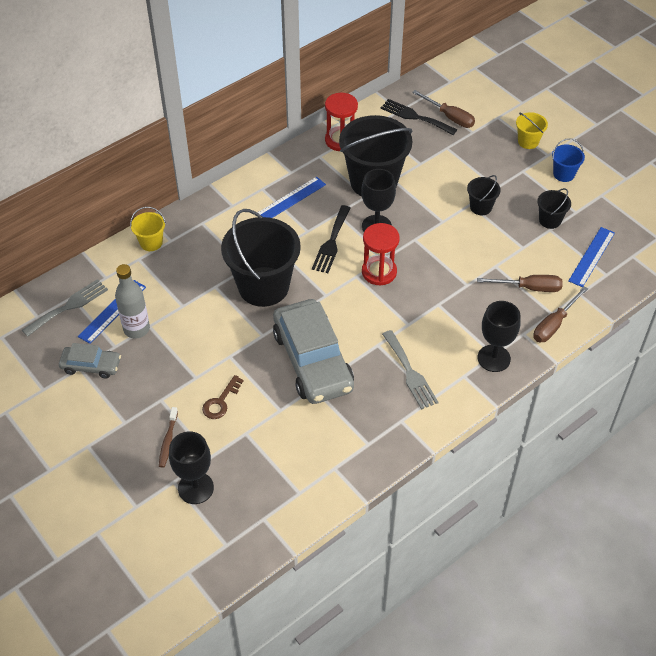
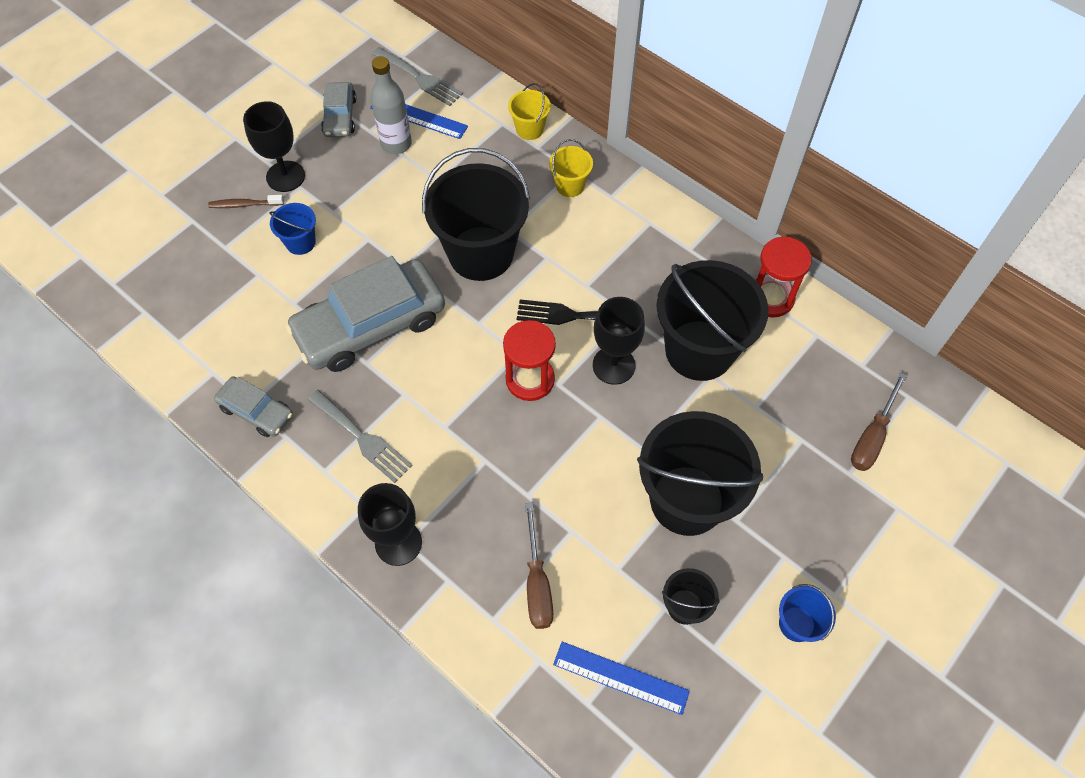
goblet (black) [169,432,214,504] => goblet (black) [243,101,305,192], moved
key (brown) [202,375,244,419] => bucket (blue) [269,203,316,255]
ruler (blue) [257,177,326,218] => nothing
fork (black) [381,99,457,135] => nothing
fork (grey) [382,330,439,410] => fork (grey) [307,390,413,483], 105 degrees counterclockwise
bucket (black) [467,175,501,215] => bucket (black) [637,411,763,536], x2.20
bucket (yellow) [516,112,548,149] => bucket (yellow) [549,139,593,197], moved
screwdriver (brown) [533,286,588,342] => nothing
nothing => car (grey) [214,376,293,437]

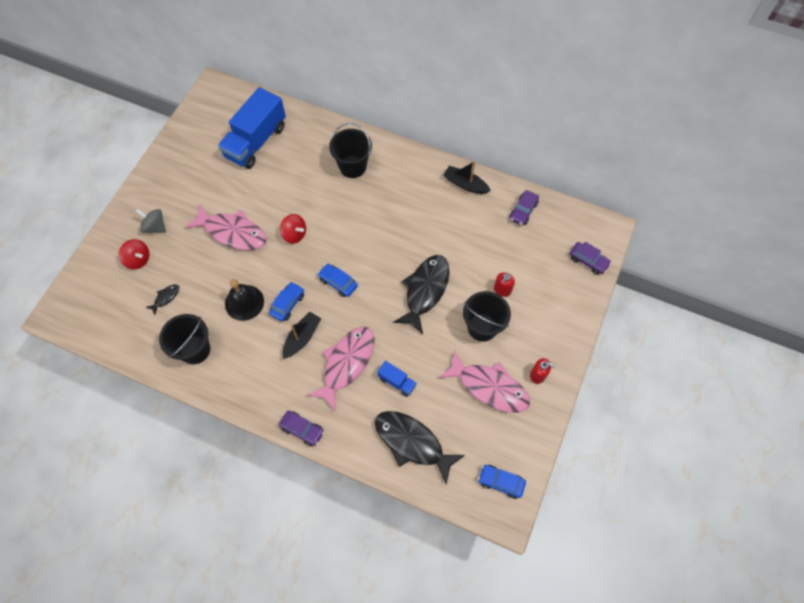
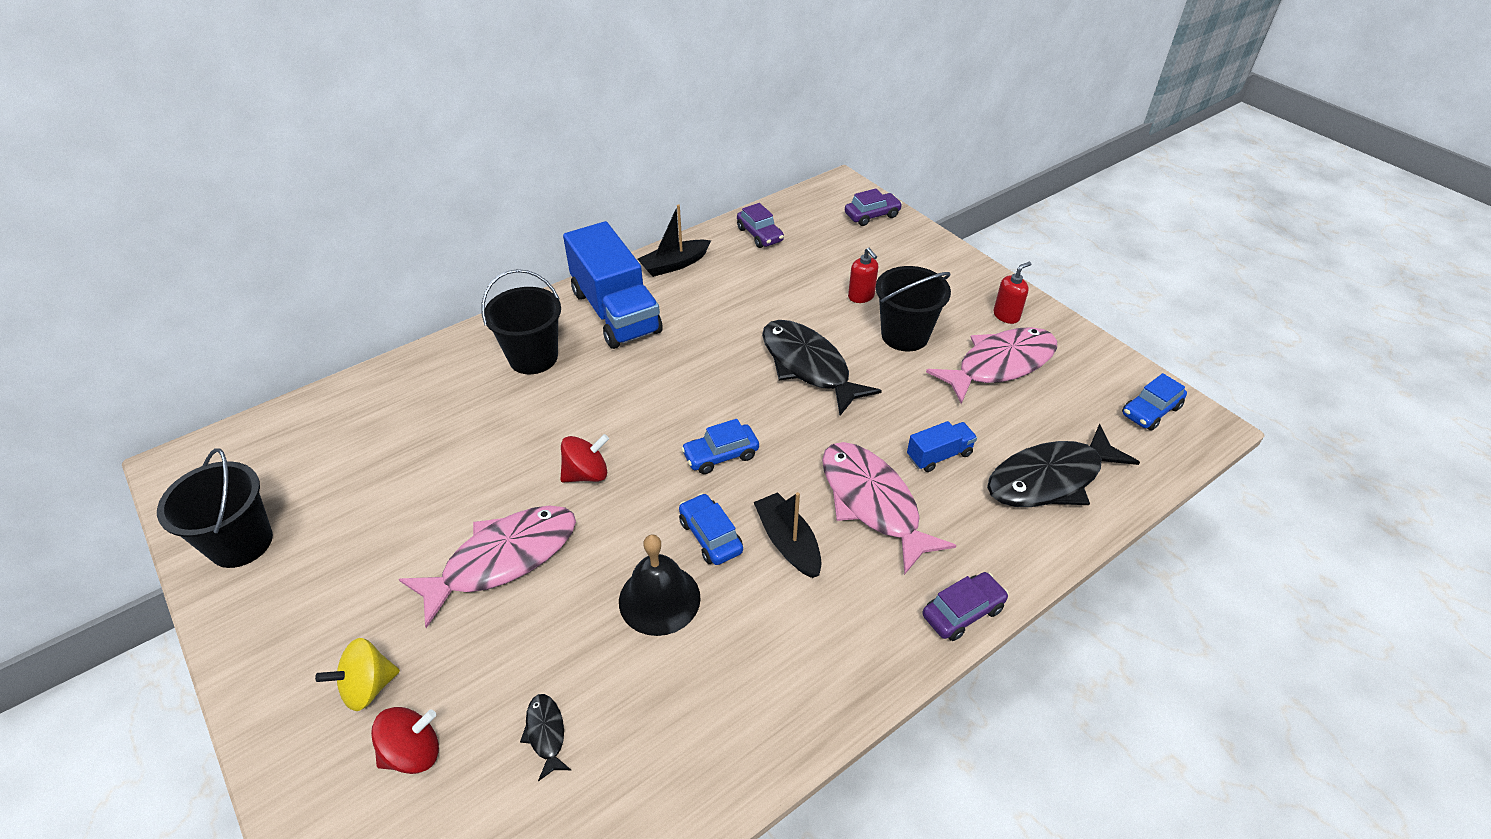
spinning top (grey) [136,209,166,233] => spinning top (yellow) [315,638,400,711]
bucket (black) [159,314,210,364] => bucket (black) [157,448,273,568], moved
truck (blue) [218,87,286,169] => truck (blue) [563,221,663,349], moved

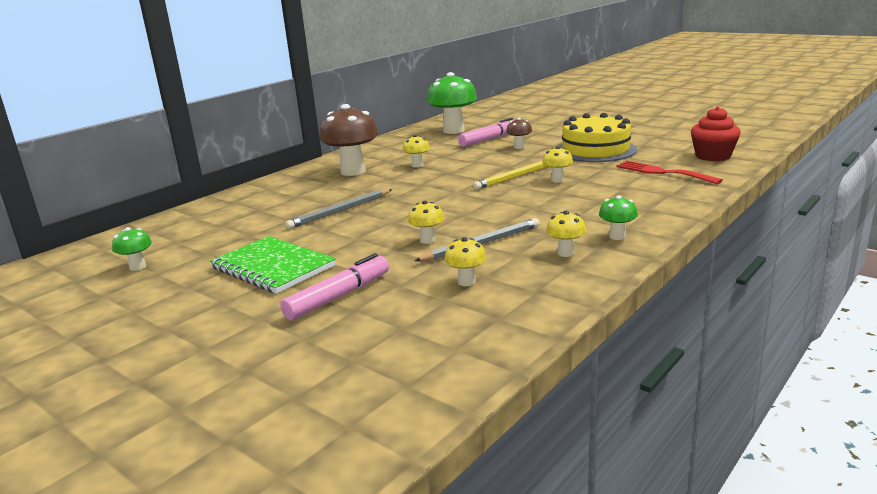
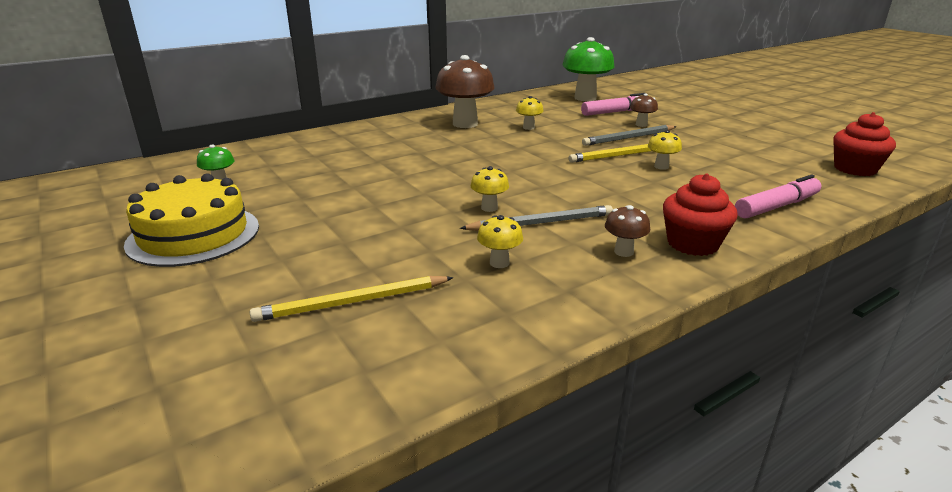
notebook (green) [210,236,336,294] => nothing
marker (pink) [280,253,389,321] => marker (pink) [735,175,821,219], moved
pencil (grey) [285,189,392,229] => pencil (grey) [582,125,677,146], moved
mushroom (yellow) [546,211,586,257] => mushroom (brown) [605,205,650,257]
cake (yellow) [558,113,637,162] => cake (yellow) [124,173,259,267], moved
mushroom (green) [599,195,638,240] => cupcake (red) [663,173,738,256]
fork (red) [616,161,723,184] => nothing
nothing => pencil (yellow) [250,276,454,322]

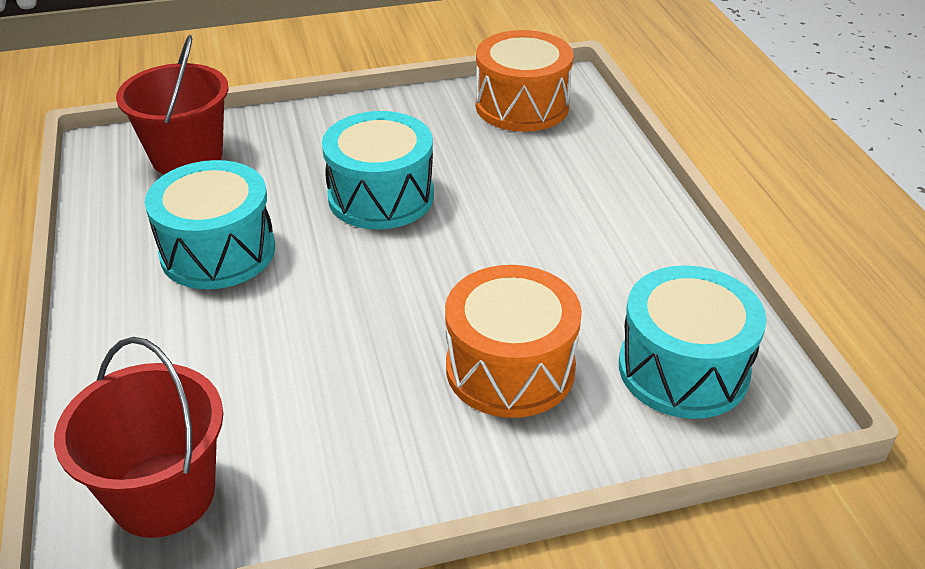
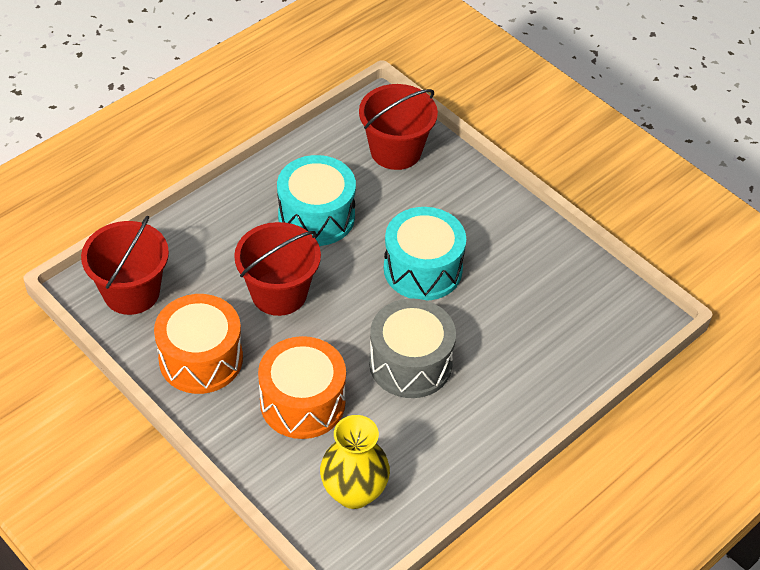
drum (orange) [476,30,573,132] => drum (orange) [154,294,243,394], moved
drum (turquoise) [619,265,766,419] => vase (yellow) [320,415,390,509]
nothing => bucket (red) [234,222,321,316]
nothing => drum (grey) [369,298,456,398]

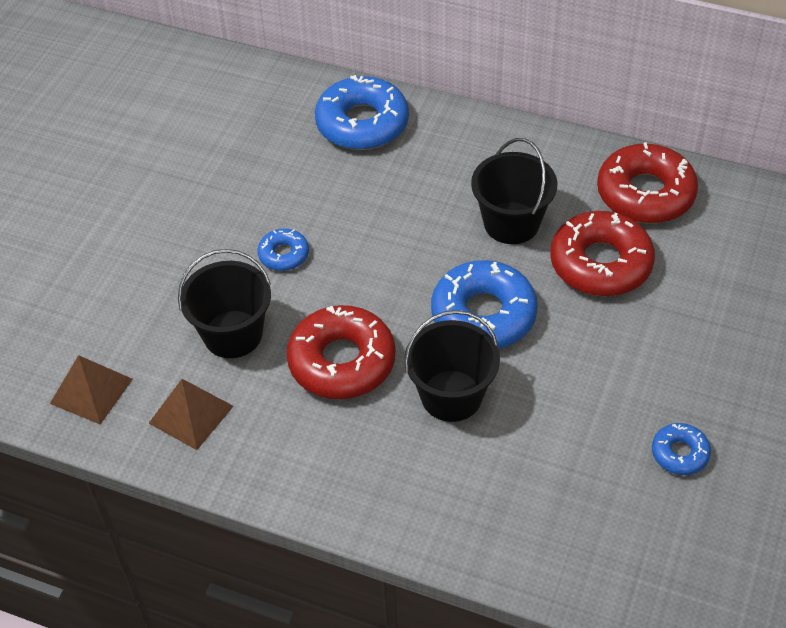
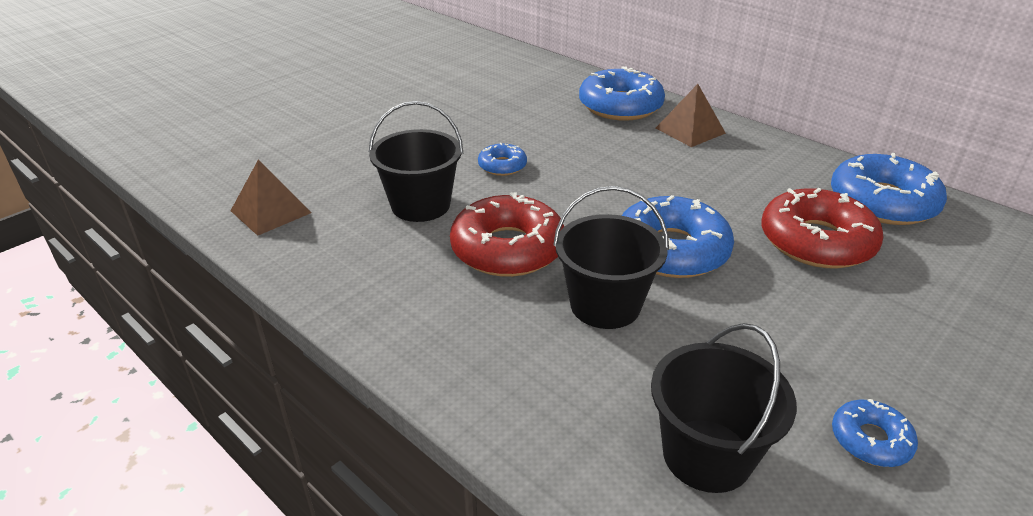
pyramid (brown) [149,379,233,450] => pyramid (brown) [656,84,726,147], moved
bucket (black) [471,138,557,244] => bucket (black) [651,323,797,493], moved
donut (red) [597,142,698,223] => donut (blue) [831,153,947,225]

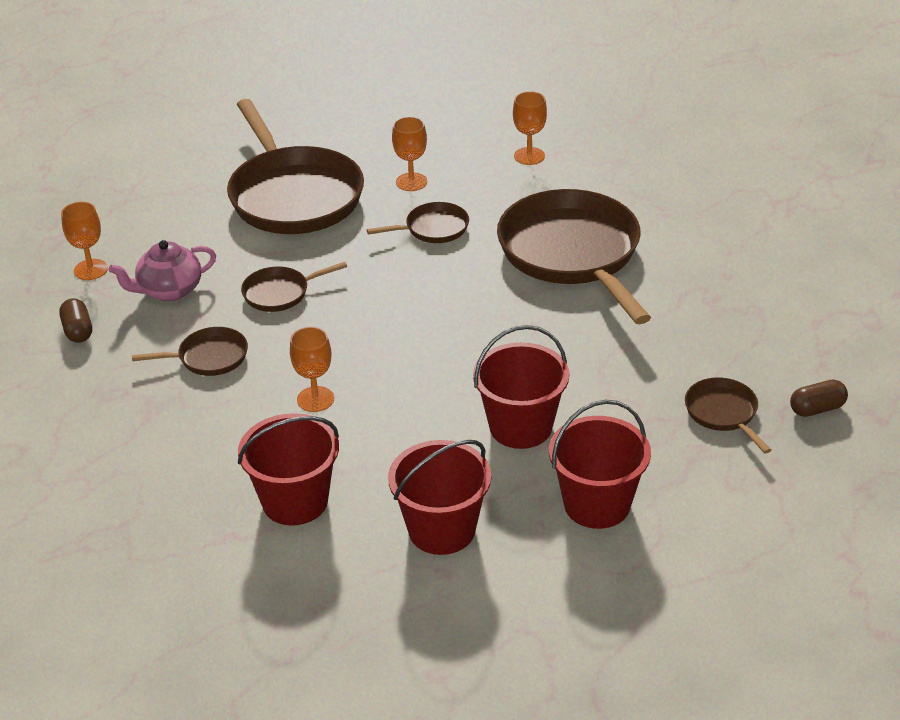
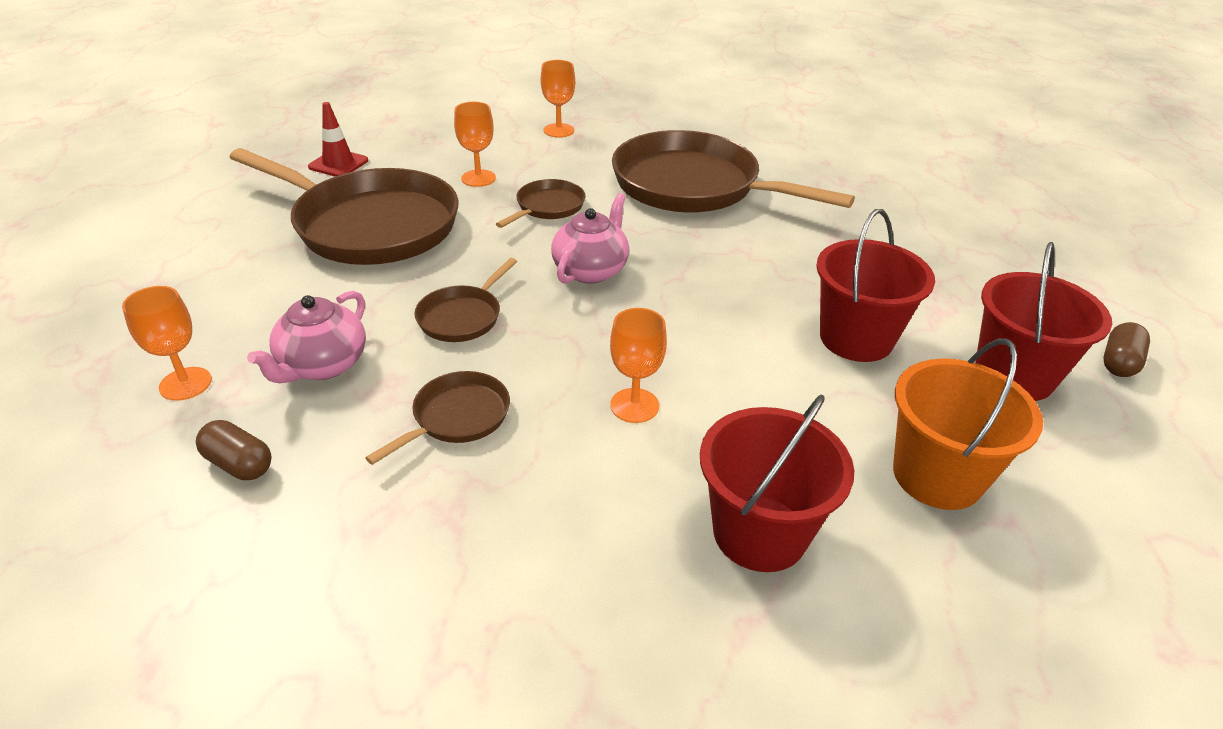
bucket (red) [388,440,491,555] => bucket (orange) [893,338,1043,510]
pan (brown) [685,377,771,454] => nothing
capsule (brown) [790,379,848,417] => capsule (brown) [1103,322,1150,377], moved
nothing => traffic cone (red) [308,102,368,176]
nothing => teapot (pink) [551,193,629,284]

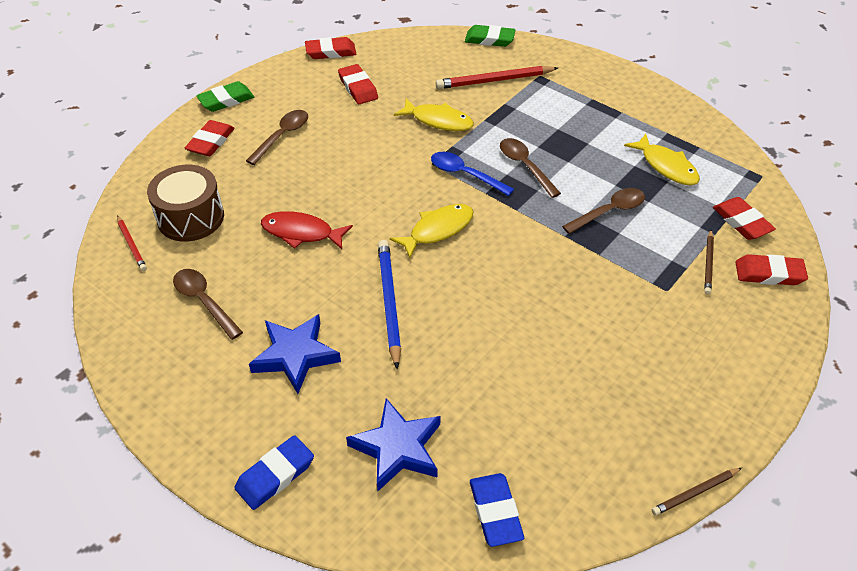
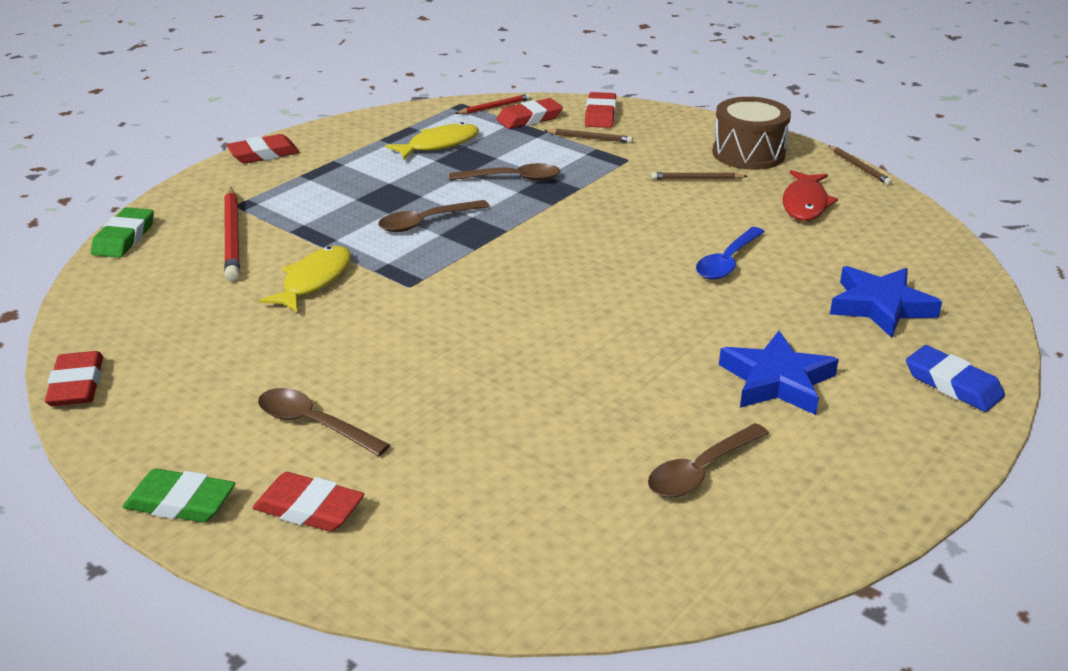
pencil (red) [117,215,147,271] => pencil (red) [455,94,531,114], moved
drum (brown) [147,165,224,242] => drum (brown) [712,97,791,170], moved
eraser (green) [196,81,254,112] => eraser (green) [123,468,236,523], 45 degrees counterclockwise
fish (red) [261,211,353,249] => fish (red) [783,170,838,221], moved
eraser (red) [338,64,378,104] => eraser (red) [226,134,299,164], moved
pencil (blue) [378,240,401,370] => nothing
fish (yellow) [390,204,474,258] => nothing
spoon (blue) [431,152,514,196] => spoon (blue) [696,227,765,279], moved
eraser (blue) [470,473,524,547] => nothing
spoon (brown) [562,188,645,234] => spoon (brown) [449,163,561,181], 120 degrees clockwise
nothing => pencil (brown) [651,172,748,180]

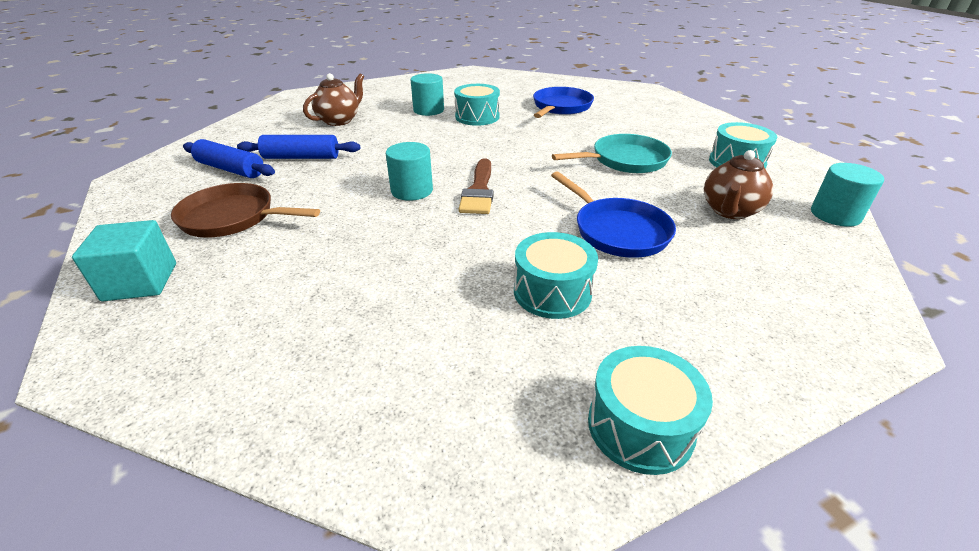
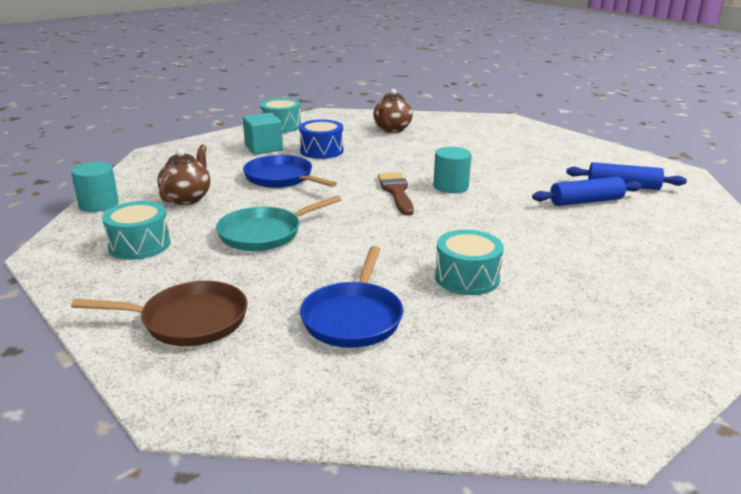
cube (turquoise) [72,220,176,301] => cube (turquoise) [243,113,283,155], moved
pan (brown) [171,183,320,237] => pan (brown) [71,281,248,346], moved
teapot (brown) [303,73,364,126] => teapot (brown) [373,89,413,133], moved
cylinder (turquoise) [411,73,444,116] => nothing
drum (turquoise) [514,232,598,319] => drum (blue) [299,120,344,159]

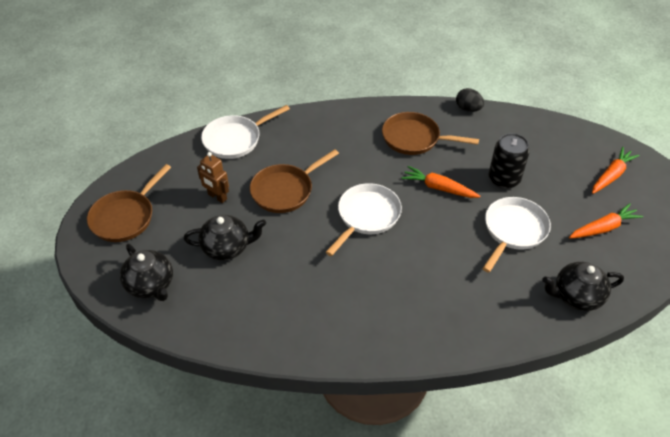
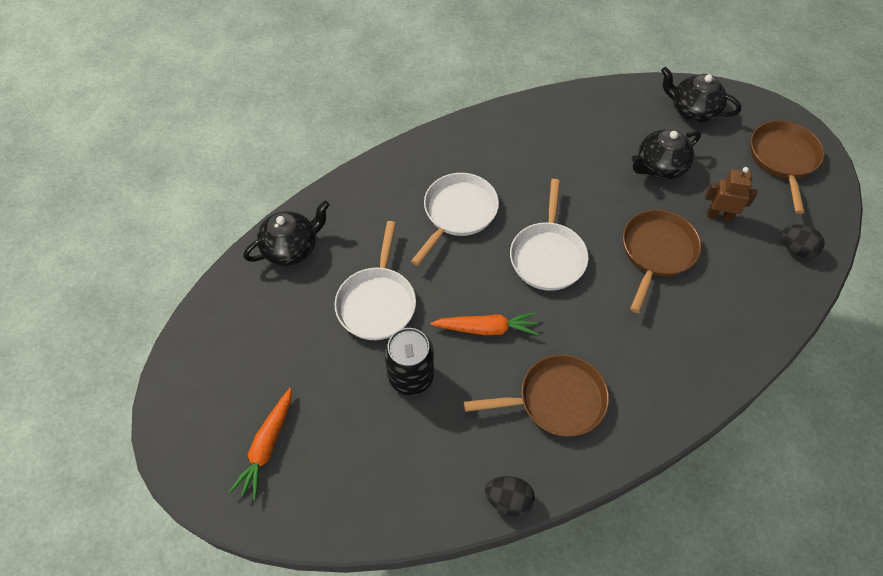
pan (white) [201,105,290,159] => pan (white) [411,173,499,266], moved
carrot (orange) [569,203,643,238] => nothing
nothing => egg (black) [781,224,825,258]

